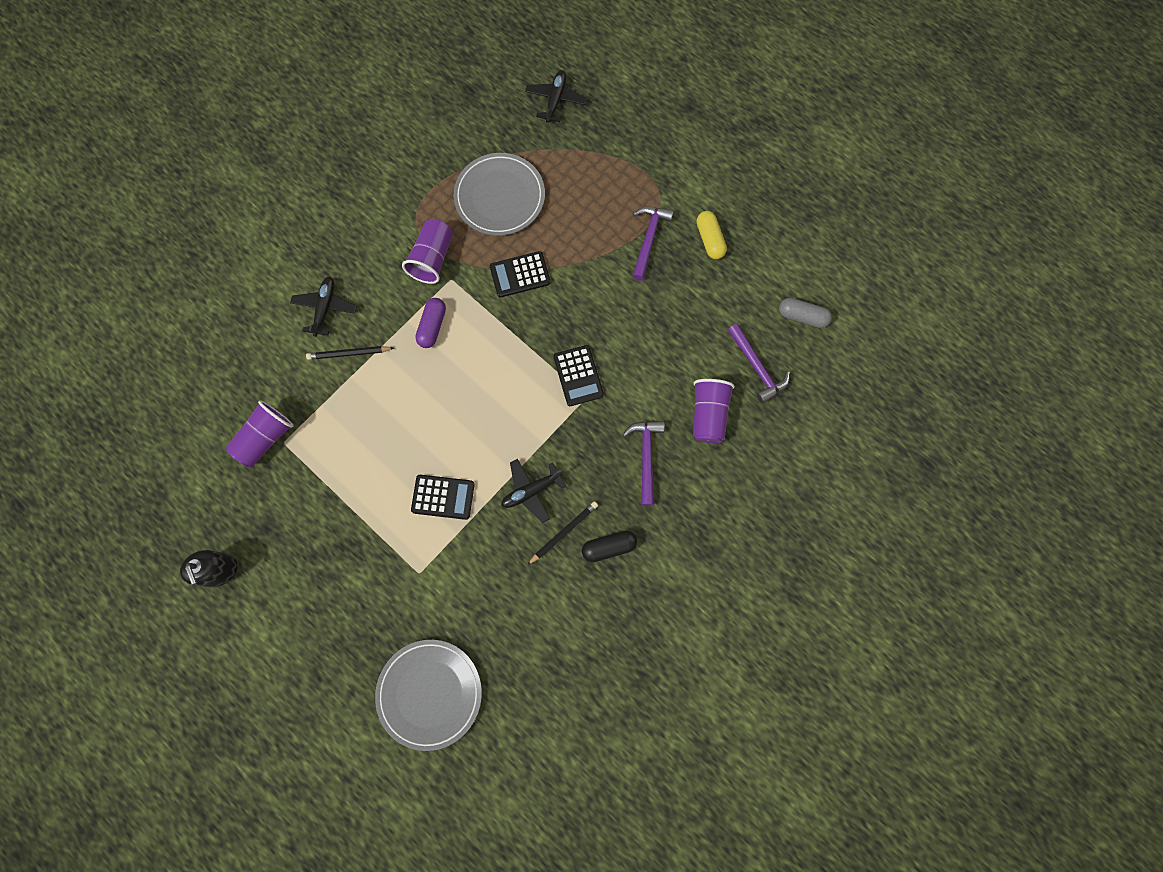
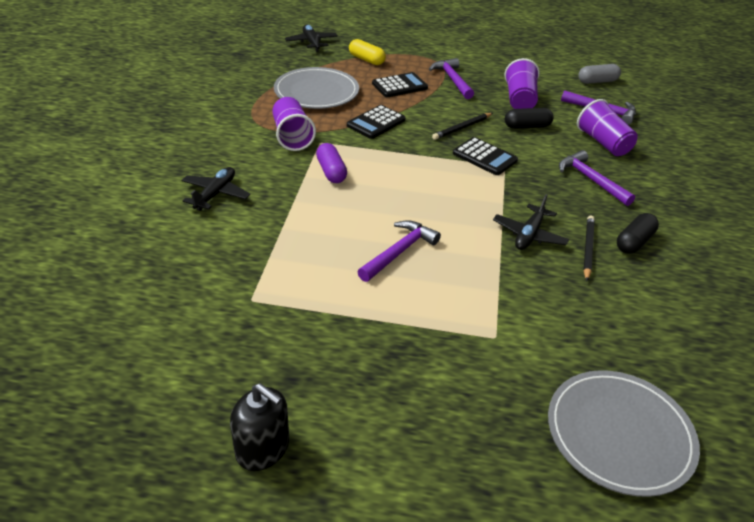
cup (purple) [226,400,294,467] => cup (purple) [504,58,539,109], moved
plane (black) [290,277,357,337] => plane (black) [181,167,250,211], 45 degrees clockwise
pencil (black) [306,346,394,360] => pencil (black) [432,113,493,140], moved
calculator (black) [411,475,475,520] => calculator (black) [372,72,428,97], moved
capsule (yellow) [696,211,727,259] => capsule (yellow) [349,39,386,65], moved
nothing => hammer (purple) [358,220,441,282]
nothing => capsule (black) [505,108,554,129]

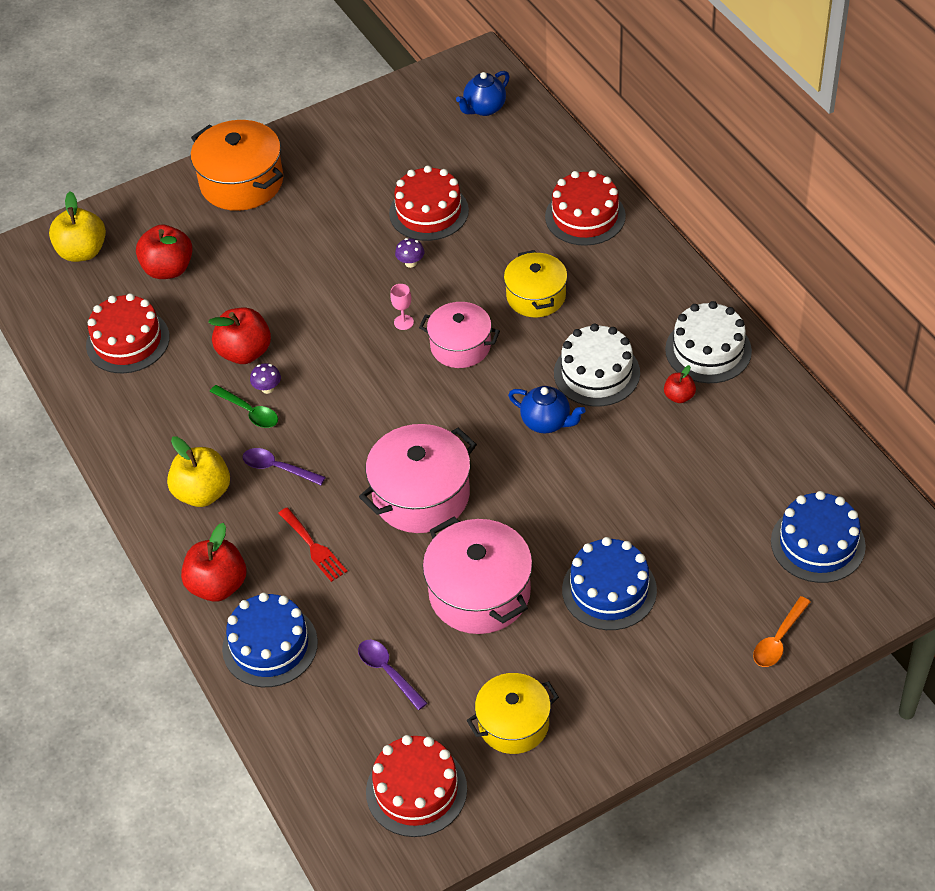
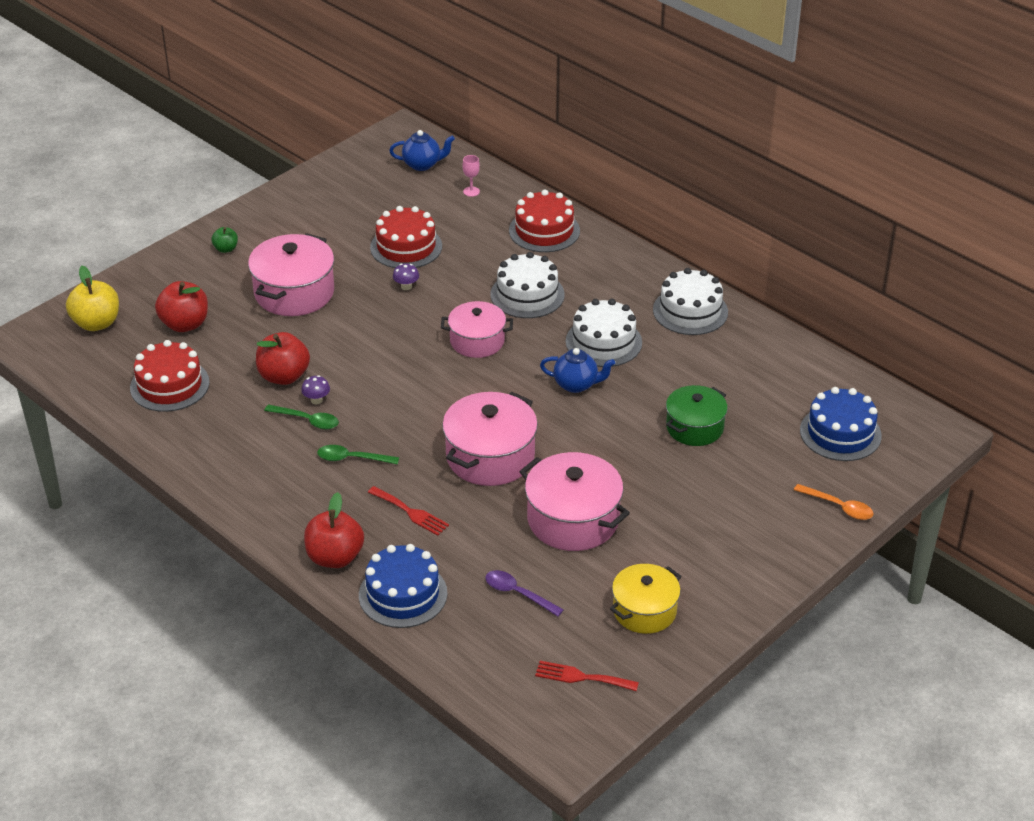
apple (yellow) [167,436,230,507] => nothing
pot (orange) [191,120,283,211] => apple (green) [211,227,238,253]
spoon (purple) [242,448,326,485] => spoon (green) [317,445,399,465]
cake (red) [366,735,467,837] => fork (red) [535,661,639,691]
goblet (pink) [390,284,414,330] => goblet (pink) [462,155,480,197], moved
teapot (blue) [456,71,510,116] => teapot (blue) [389,130,455,171], 120 degrees counterclockwise
pot (yellow) [504,250,567,317] => cake (white) [490,252,565,318]
cake (blue) [562,537,657,630] => nothing
apple (red) [664,365,696,403] => nothing
spoon (orange) [753,596,810,667] => spoon (orange) [794,484,874,520], 75 degrees counterclockwise
nothing => pot (pink) [248,233,334,316]
nothing => pot (green) [666,385,728,446]

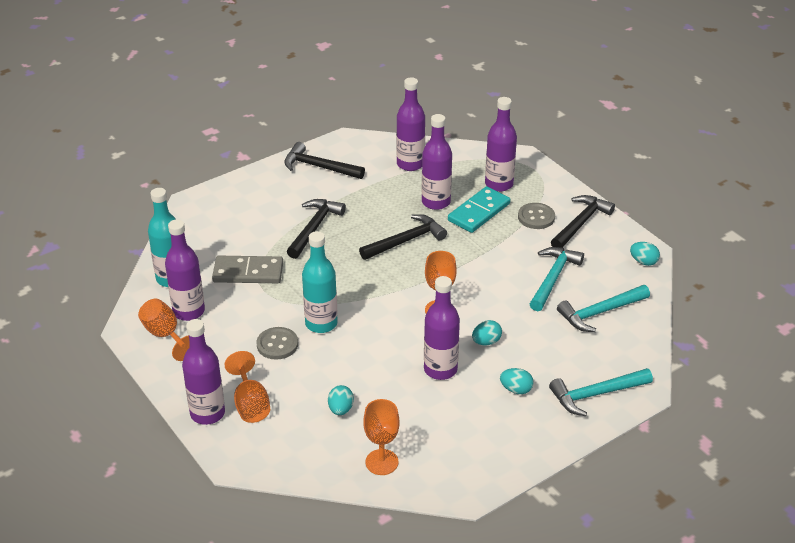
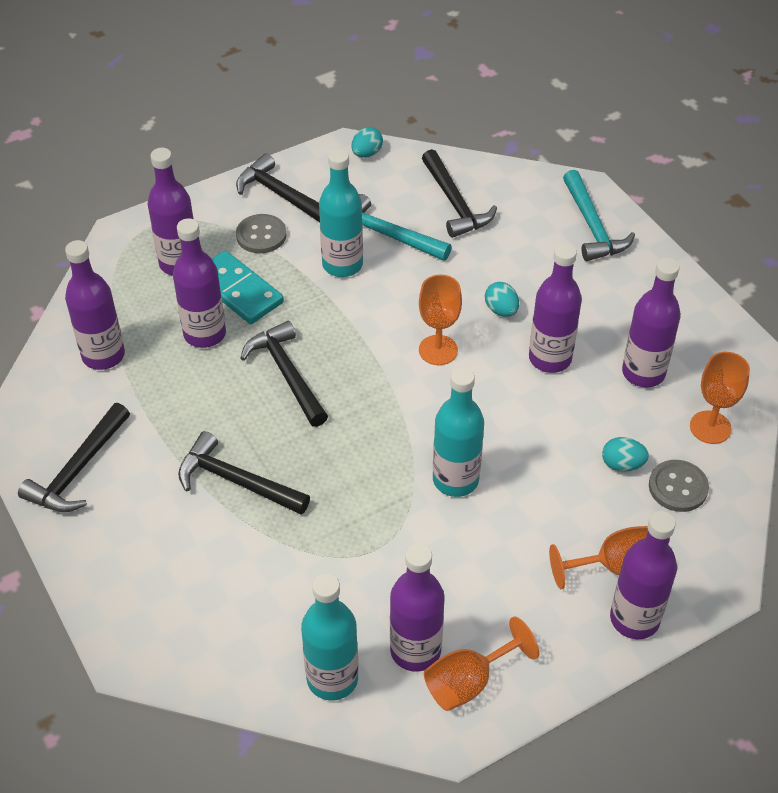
domino (grey) [212,256,283,283] => nothing
button (grey) [257,327,298,360] => button (grey) [649,460,709,512], moved
egg (turquoise) [500,368,534,394] => nothing
hammer (turquoise) [557,285,650,332] => hammer (black) [422,149,497,238]
nothing => bottle (turquoise) [319,149,363,277]
nothing => bottle (purple) [622,258,681,387]

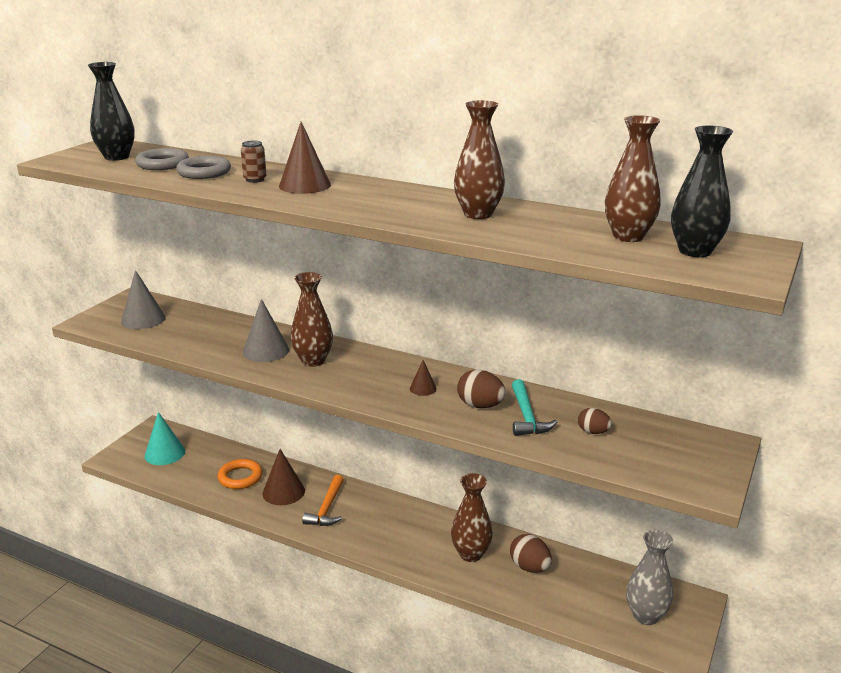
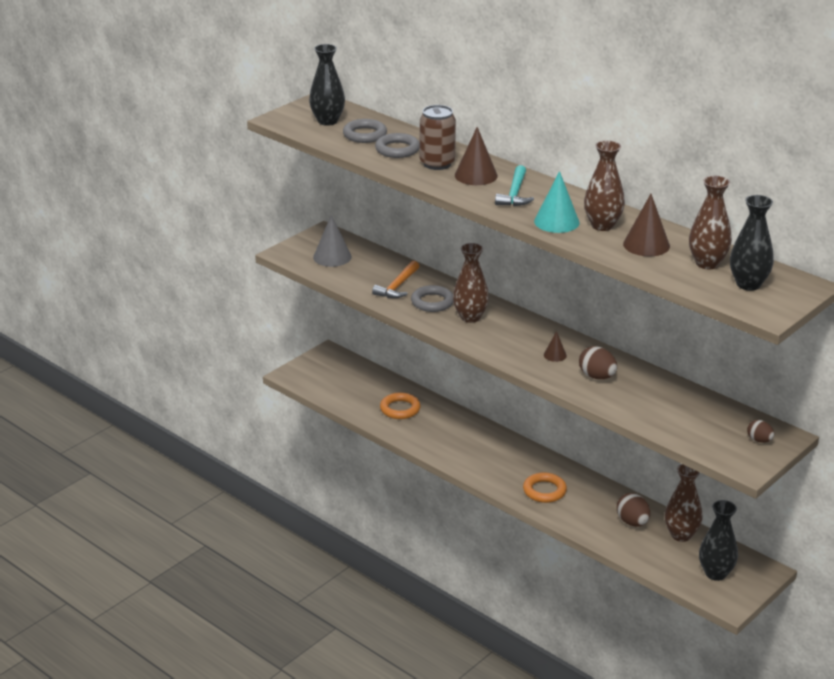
cone (turquoise) [145,412,185,465] => cone (turquoise) [534,171,580,233], moved
can (brown) [241,141,267,183] => can (brown) [420,105,456,170], x1.84
cone (grey) [243,299,289,362] => ring (grey) [411,285,453,312]
cone (brown) [263,449,305,505] => cone (brown) [623,194,670,257], moved
hammer (orange) [302,475,344,526] => hammer (orange) [372,260,419,298], moved
vase (brown) [451,473,493,562] => vase (brown) [665,464,702,542], moved
hammer (turquoise) [512,379,557,436] => hammer (turquoise) [495,165,534,206], moved
egg (brown) [578,408,612,434] => egg (brown) [747,420,774,442], moved
vase (grey) [626,530,673,625] => vase (black) [699,500,738,581]
nothing => ring (orange) [523,472,567,503]

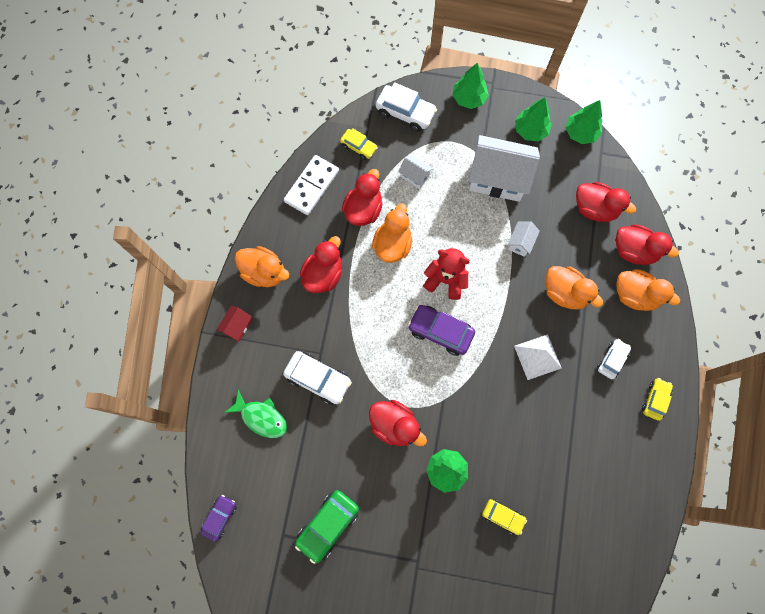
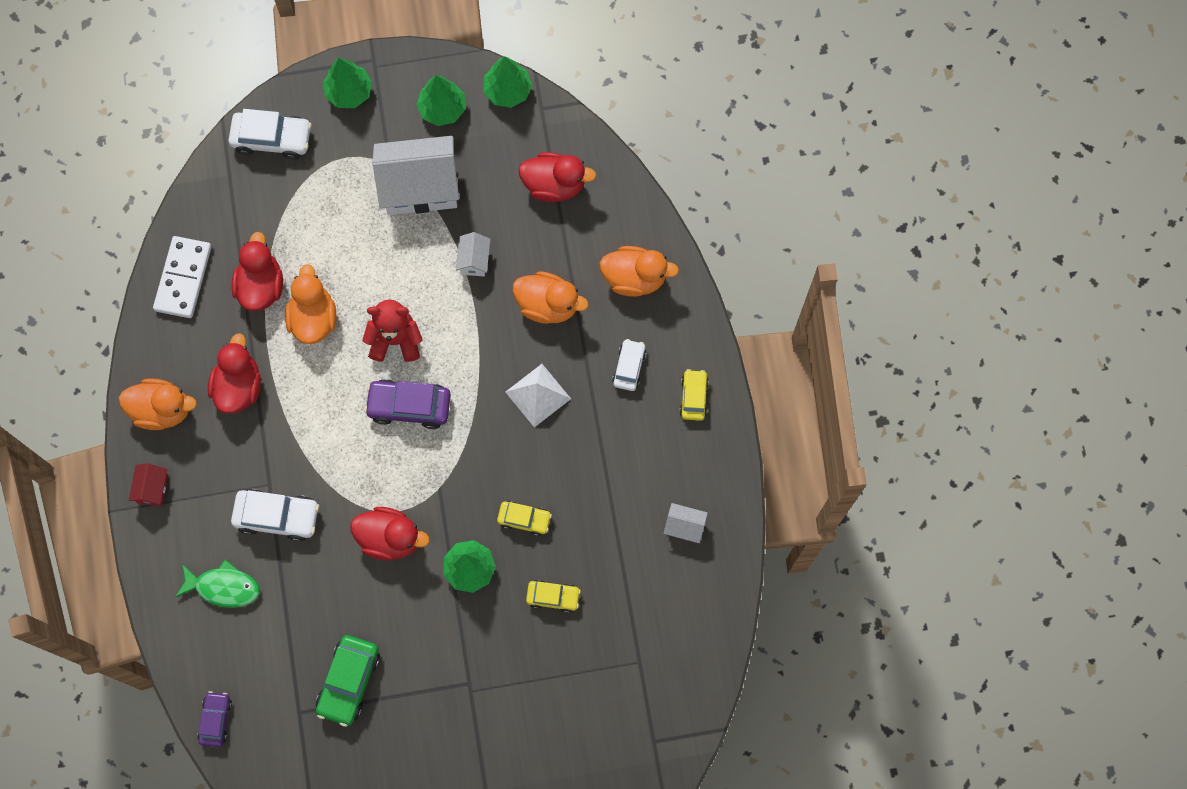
car (yellow) [340,128,378,160] => car (yellow) [497,501,552,536], moved
house (white) [398,155,433,189] => house (white) [663,503,708,543], moved
duck (red) [616,224,679,265] => nothing

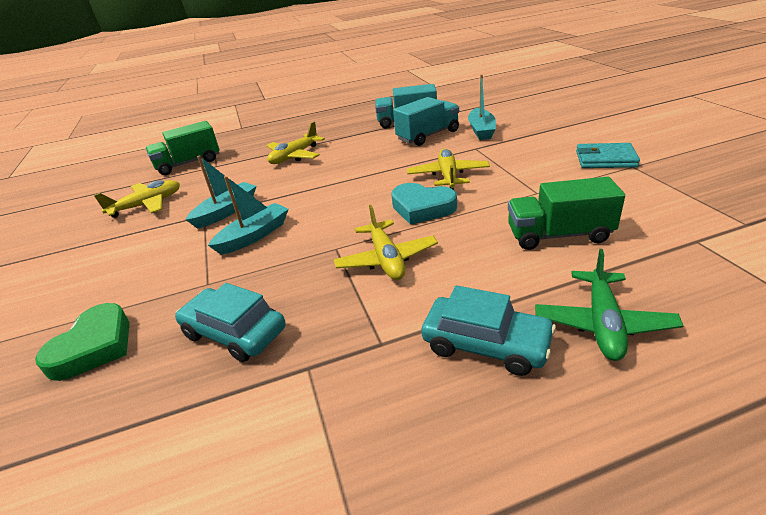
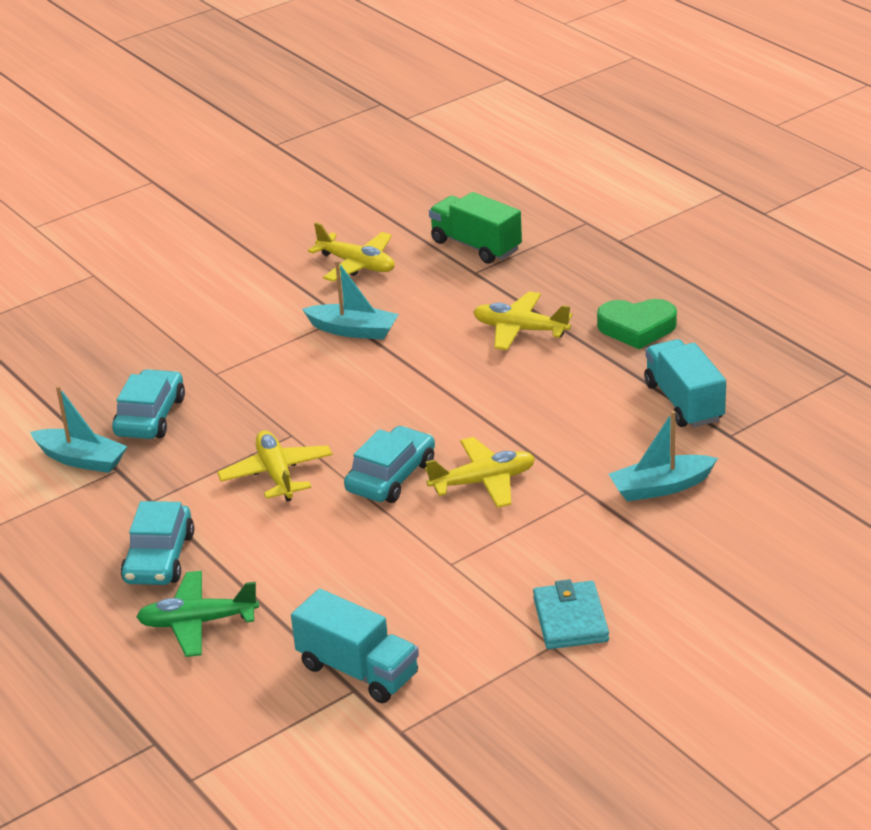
heart (green) [35,303,130,381] => heart (green) [597,299,677,349], moved
boat (turquoise) [208,176,289,255] => boat (turquoise) [30,386,128,473], moved
plane (yellow) [334,205,438,280] => plane (yellow) [217,430,332,501], 105 degrees clockwise
heart (turquoise) [391,183,457,225] => car (turquoise) [344,426,435,503]
truck (turquoise) [393,97,459,146] => truck (turquoise) [291,589,419,703], moved
truck (green) [508,177,625,250] => nothing

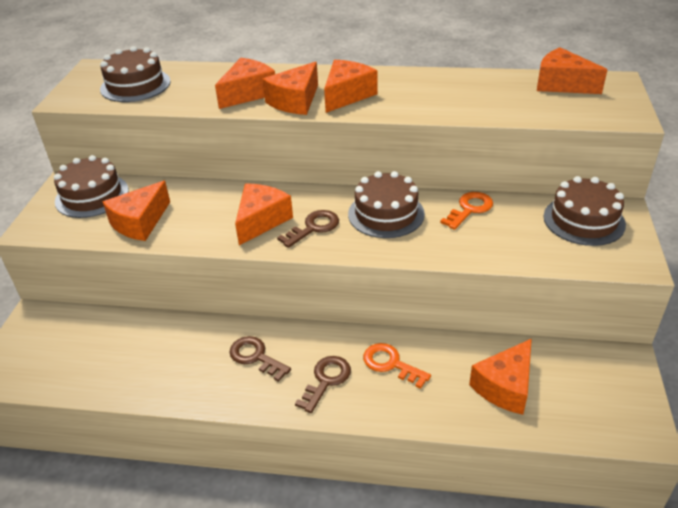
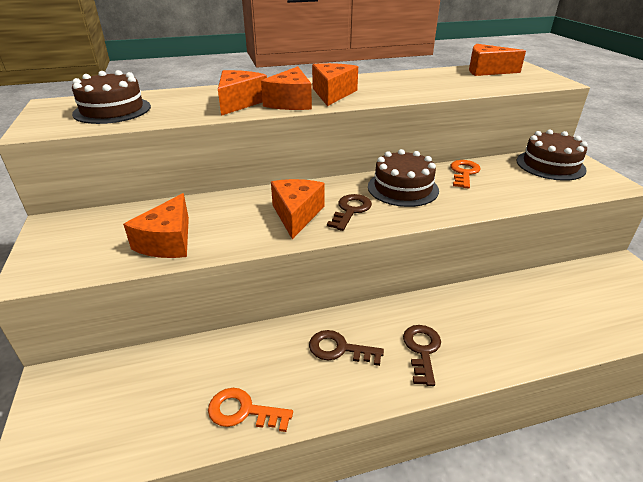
cake (brown) [54,155,129,218] => nothing
key (orange) [363,343,431,389] => key (orange) [208,388,293,432], moved
cheese (orange) [469,339,532,415] => nothing

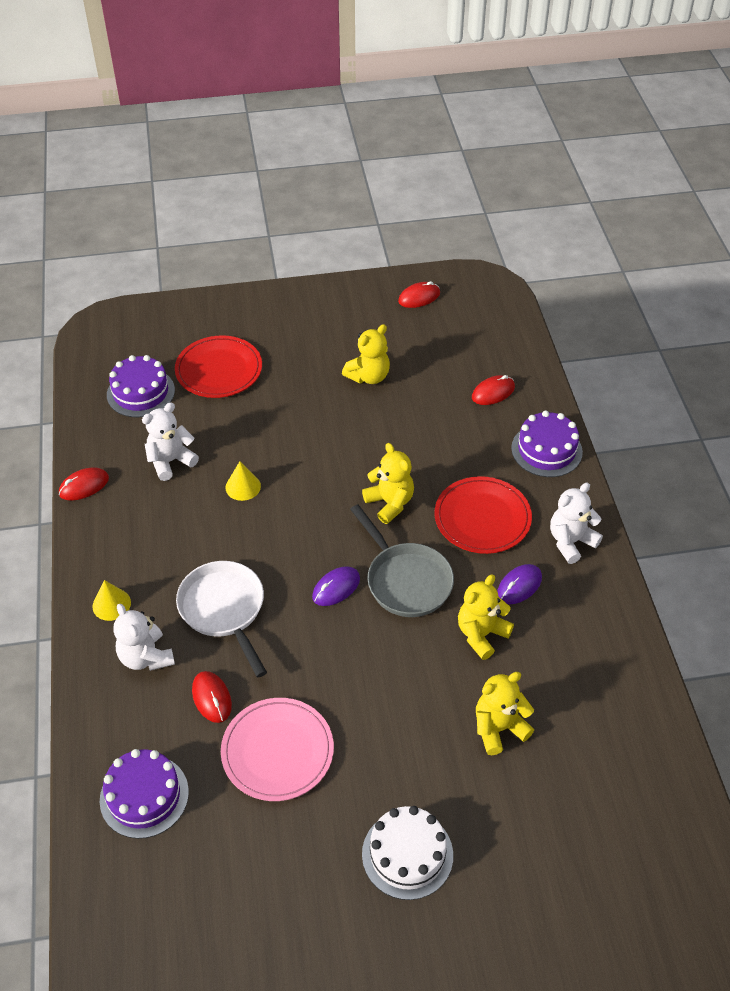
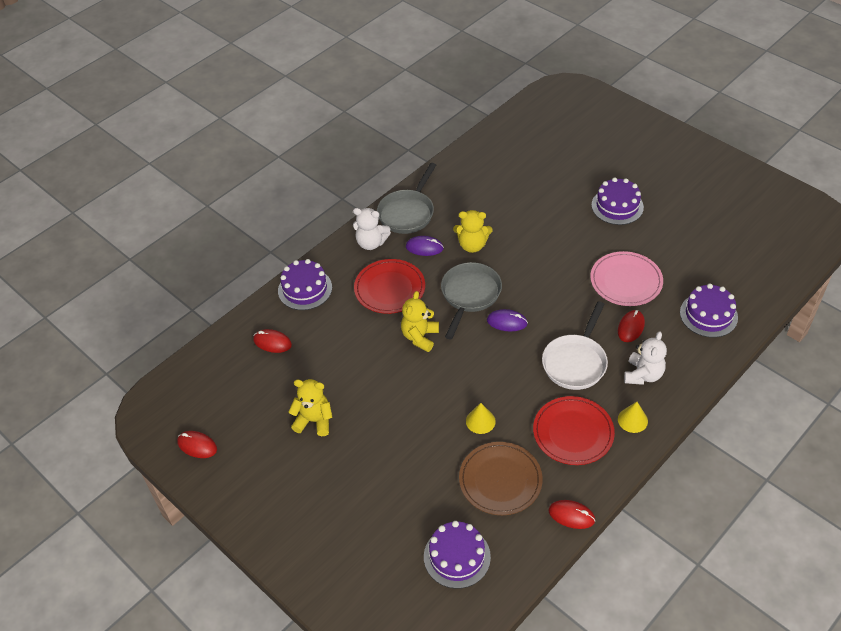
teddy bear (white) [142,403,199,481] => plate (brown) [459,442,543,515]
plate (red) [175,335,262,398] => plate (red) [533,396,615,465], moved
cake (white) [362,806,453,900] => cake (purple) [591,177,644,225]
teddy bear (yellow) [476,672,534,755] => nothing
nothing => pan (grey) [377,163,436,234]

